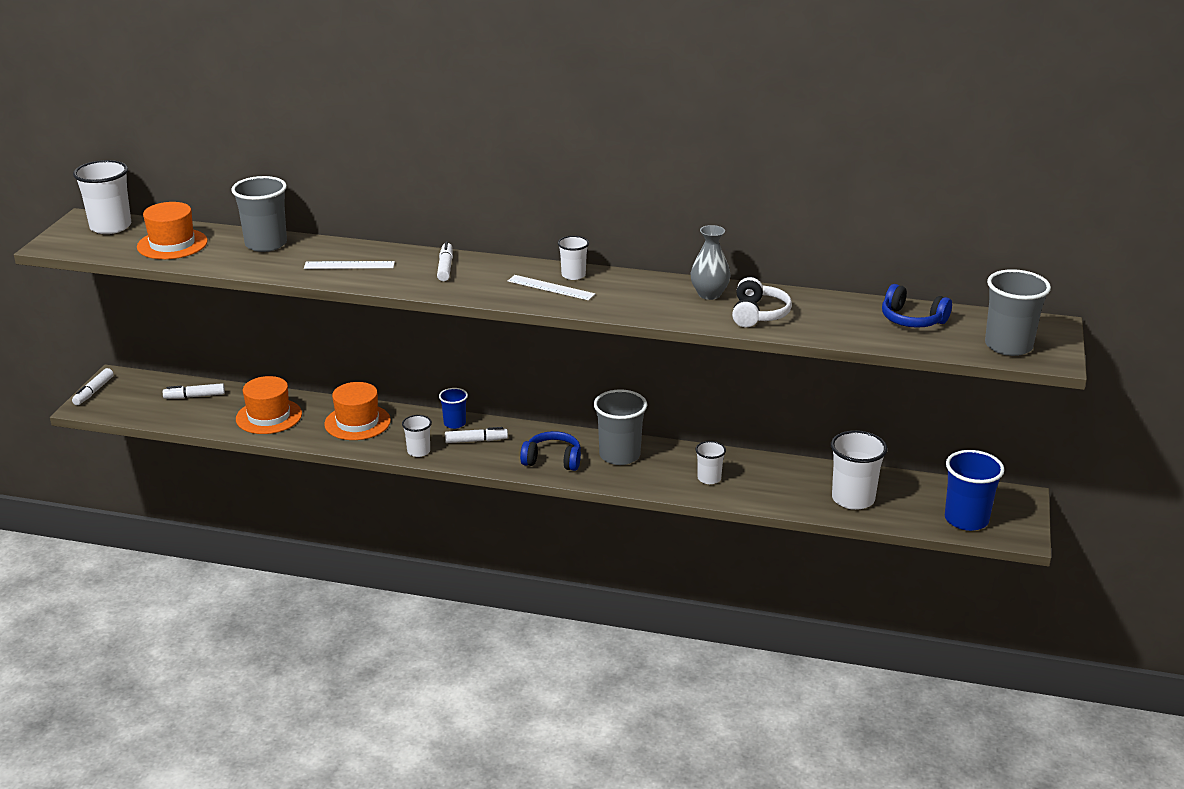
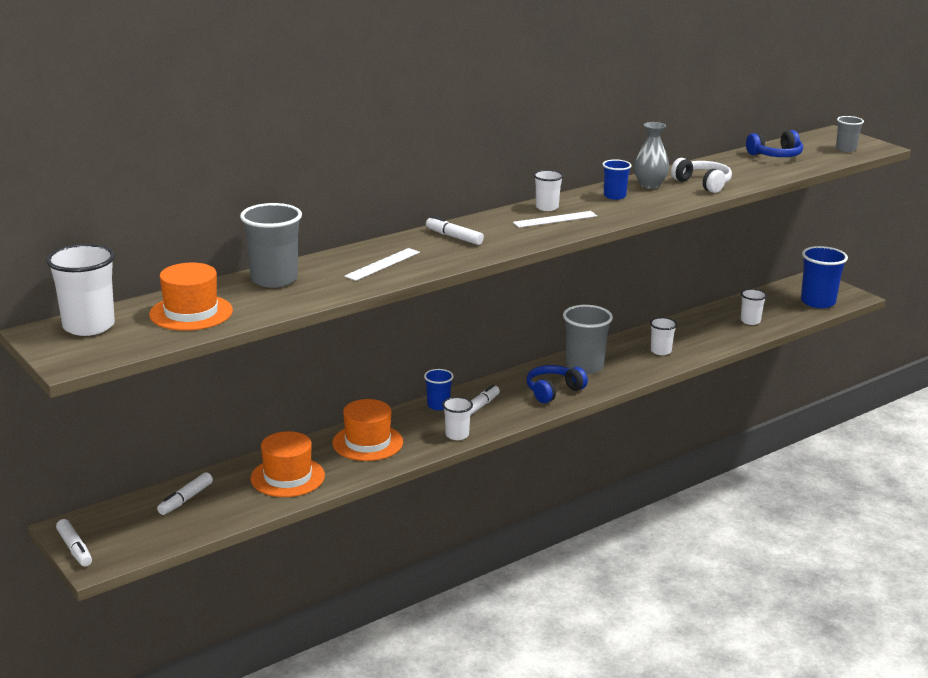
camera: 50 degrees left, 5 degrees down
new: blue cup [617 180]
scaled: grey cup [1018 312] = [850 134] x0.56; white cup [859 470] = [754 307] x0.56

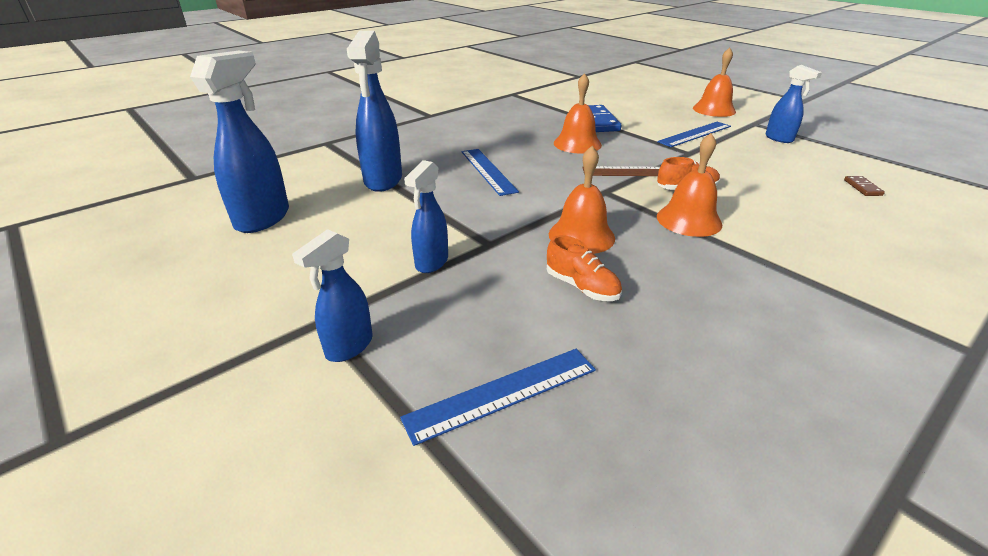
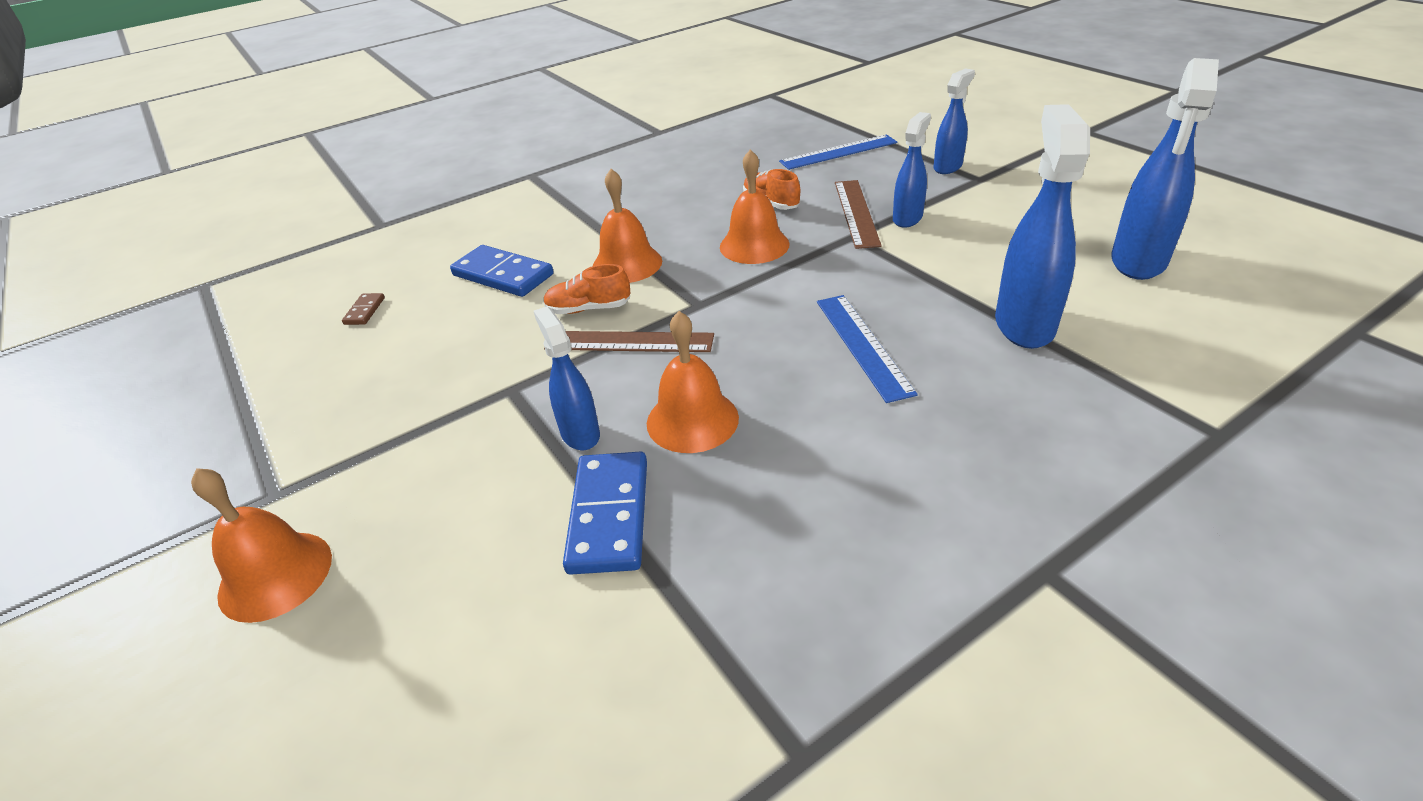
camera: 170 degrees left, 5 degrees up
gone: blue ruler [694 134]
new: brown ruler [858 214]; blue domino [502 271]
shifted: blue spray bottle [793 104] to [567 378]

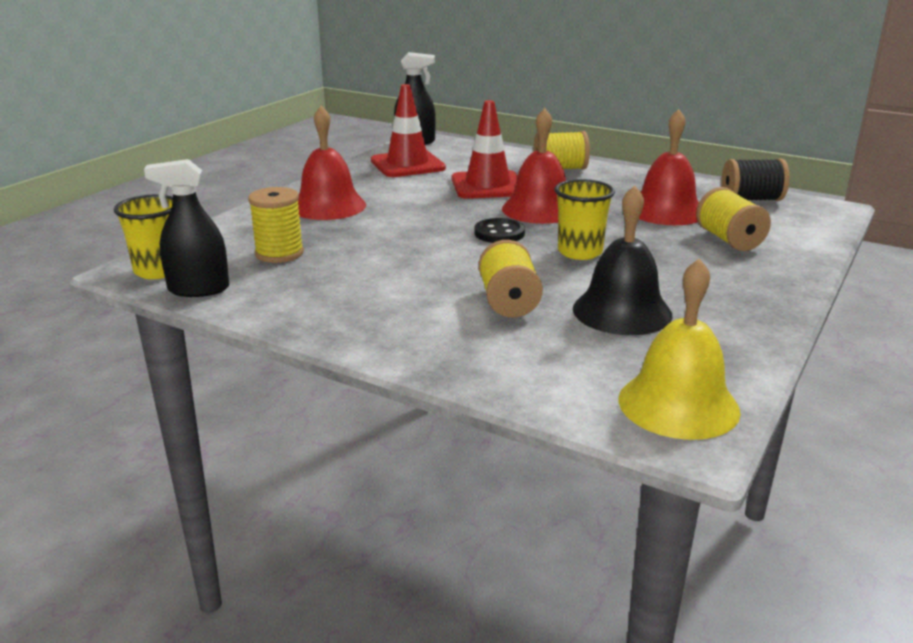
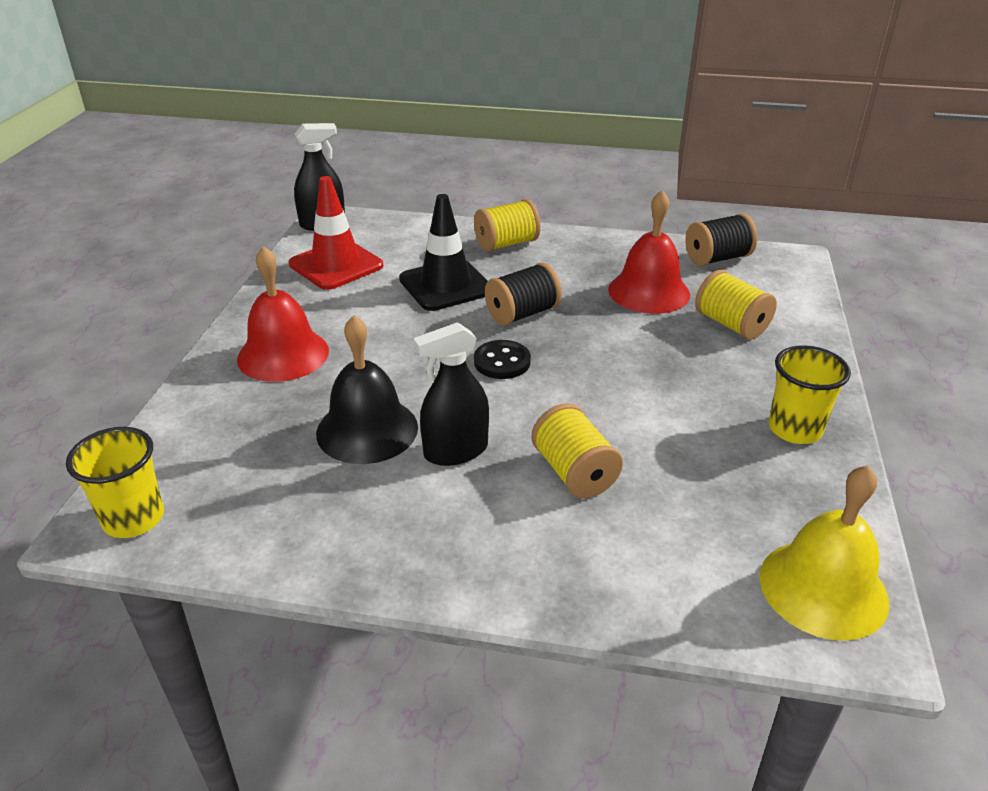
camera: 20 degrees left, 10 degrees up
gone: yellow spool [276 225]
shifted: black spray bottle [186 228] to [451 394]; yellow cup [584 219] to [809 394]; black bell [623 260] to [367 389]
swapped: red bell [534 166] to black spool [523 294]
repainted: red traffic cone [484 149] to black traffic cone [443 252]

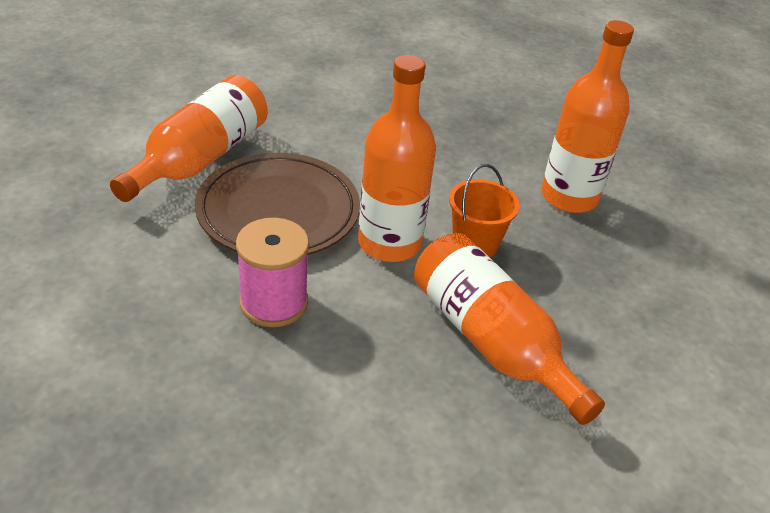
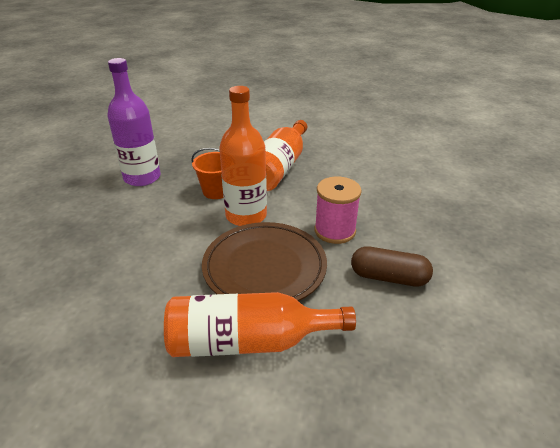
camera: 120 degrees left, 5 degrees down
new: brown capsule [392 266]
repainted: orange bottle [587 116] to purple bottle [134 122]

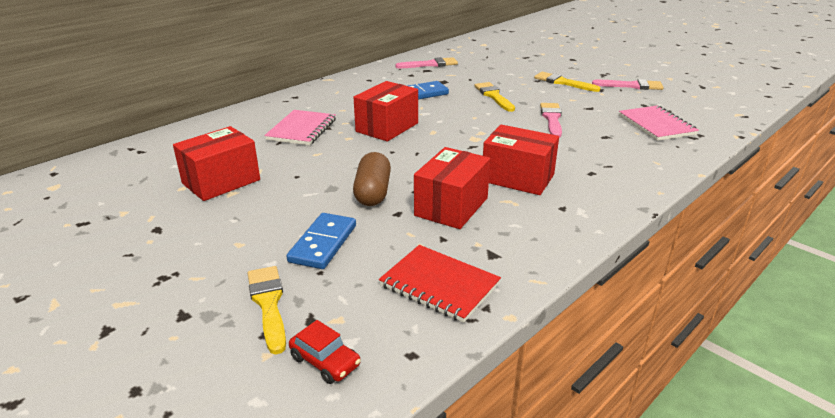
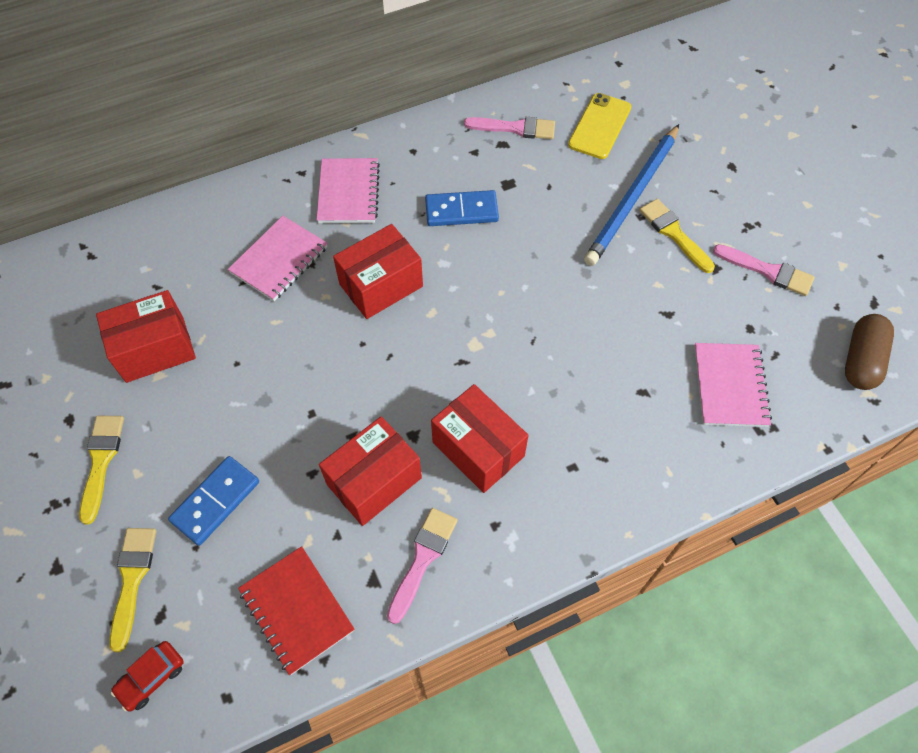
camera: 20 degrees right, 30 degrees up
new: yellow phone [599 126]; blue pencil [631 195]; pink notebook [348 190]
shifted: yellow brush [495 97] to [101 470]; pink brush [551 120] to [422 566]; brown capsule [372 179] to [869 352]
rotated: red car [325 352] = [147 676] 75 degrees clockwise

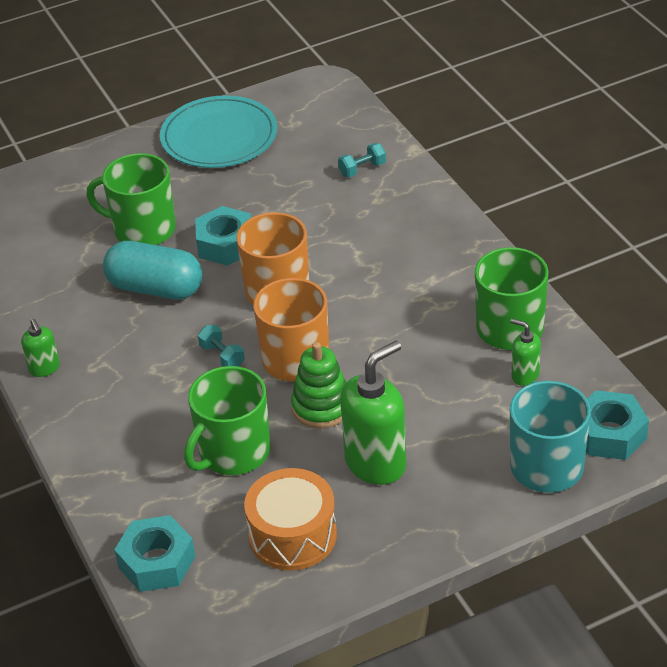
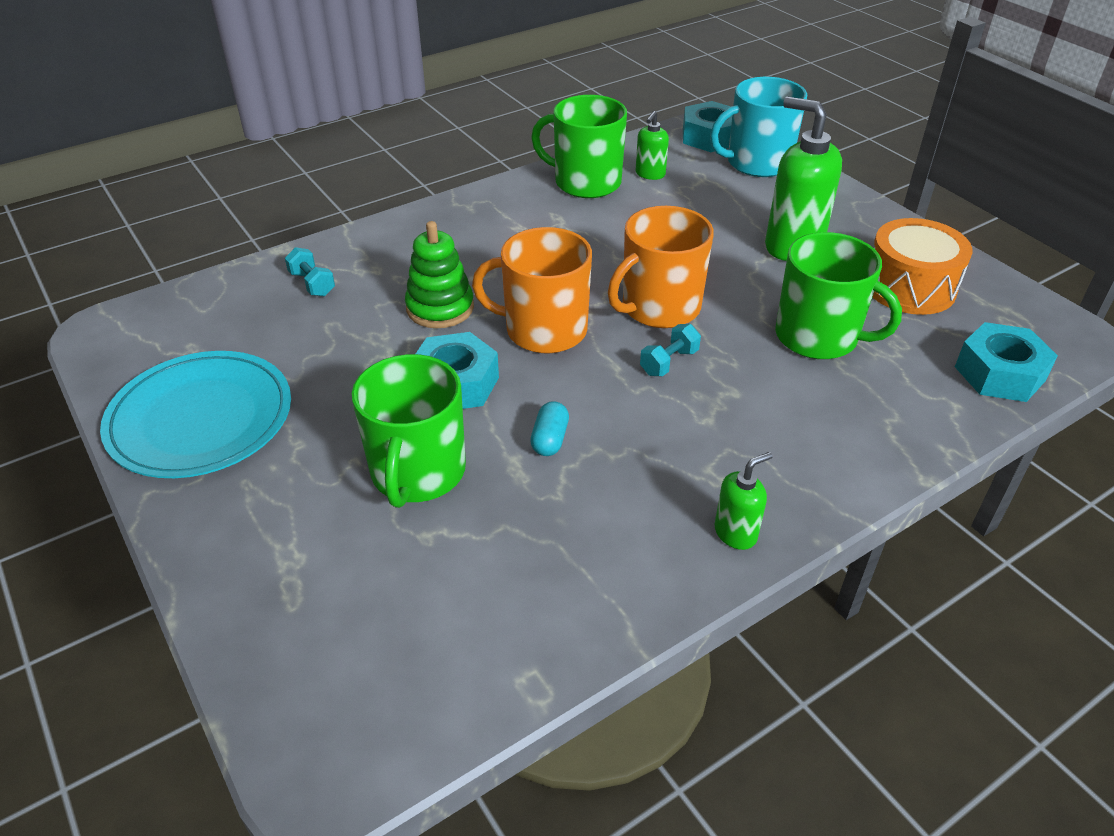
camera: 100 degrees left, 0 degrees up
shifted: green stacking toy [318 385] to [439 274]
scaled: turquoise capsule [152 270] = [549 428] x0.44

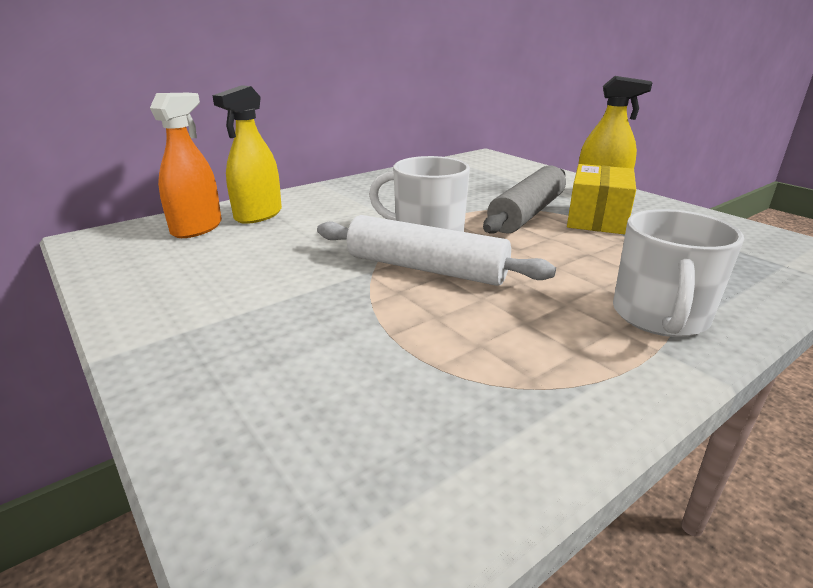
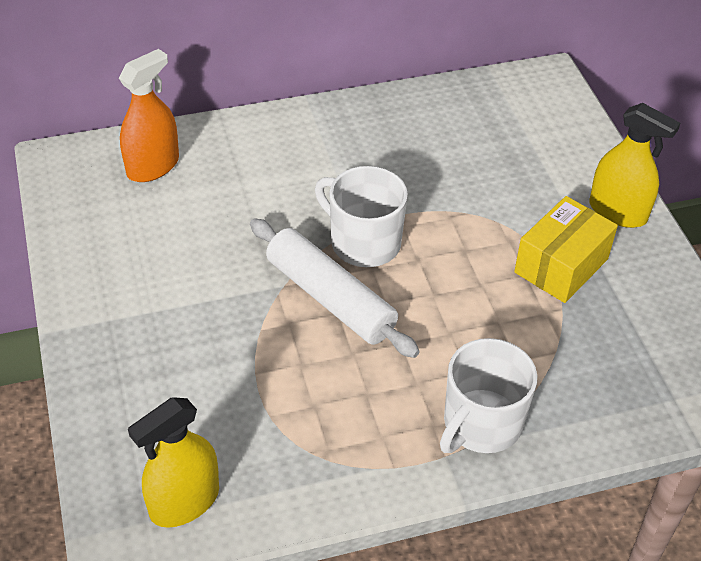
camera: 20 degrees right, 20 degrees up
gone: grey rolling pin [524 199]
shifted: yellow spray bottle [247 154] to [173 462]

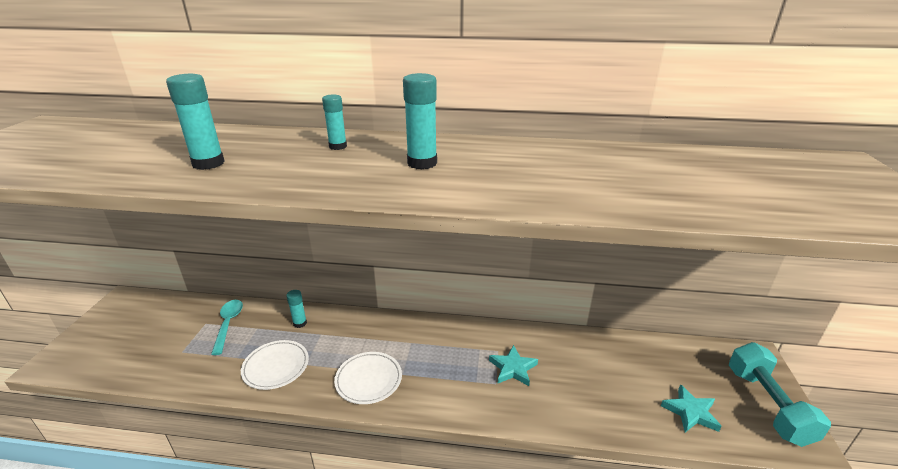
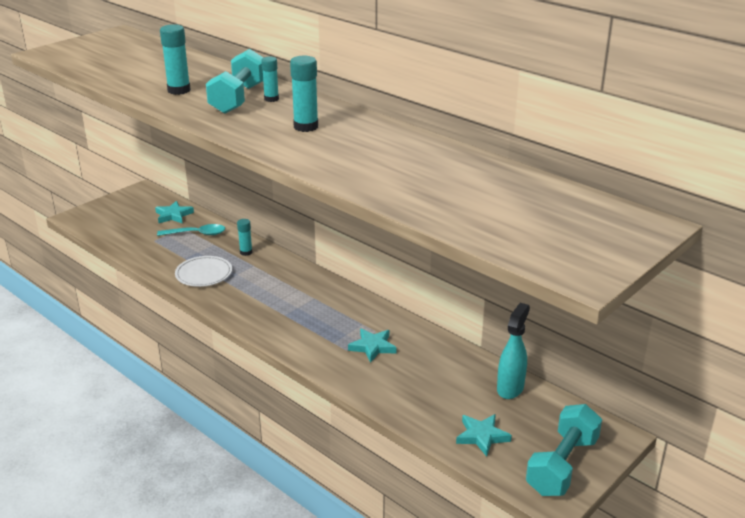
camera: 35 degrees right, 0 degrees up
gone: white plate [368 378]
new: turquoise dumbbell [235 81]; turquoise star [174 212]; turquoise spray bottle [513 351]
rotated: turquoise spoon [227 327] = [191 230] 60 degrees clockwise

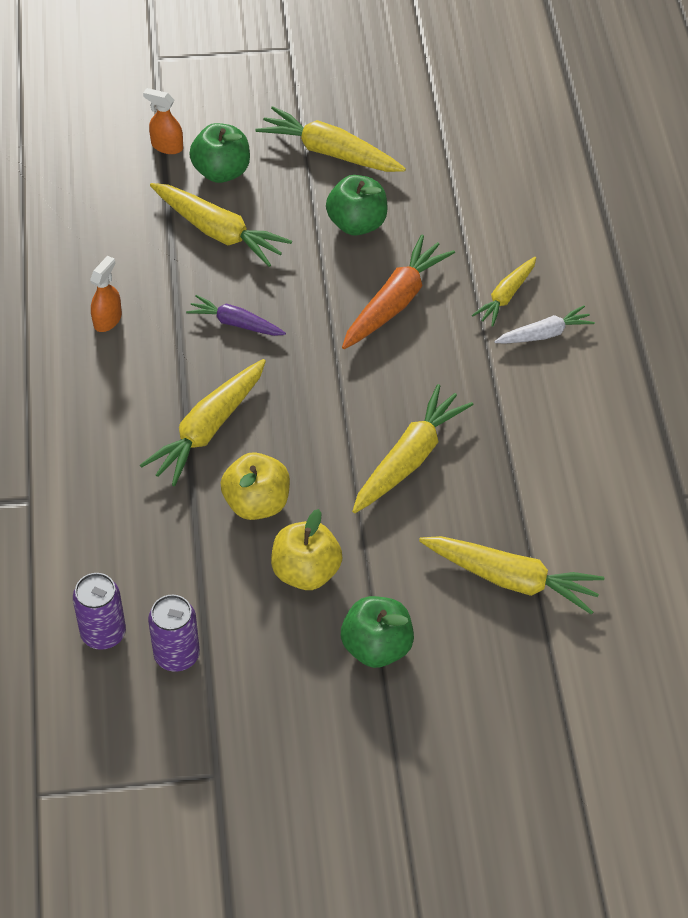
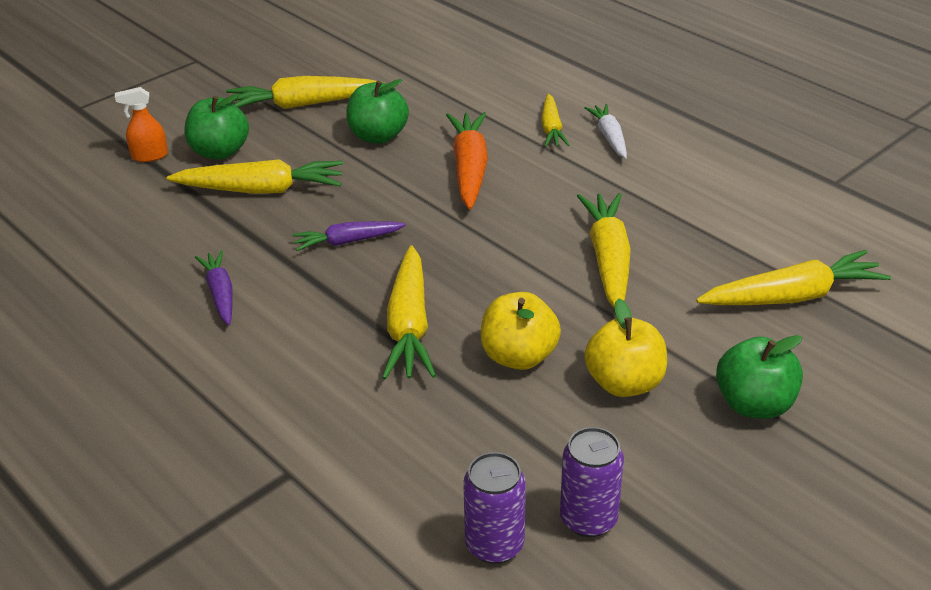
camera: 35 degrees left, 15 degrees down
swapped: orange spray bottle [106 294] to purple carrot [214 287]
rotated: white carrot [544 324] = [605 131] 45 degrees counterclockwise

